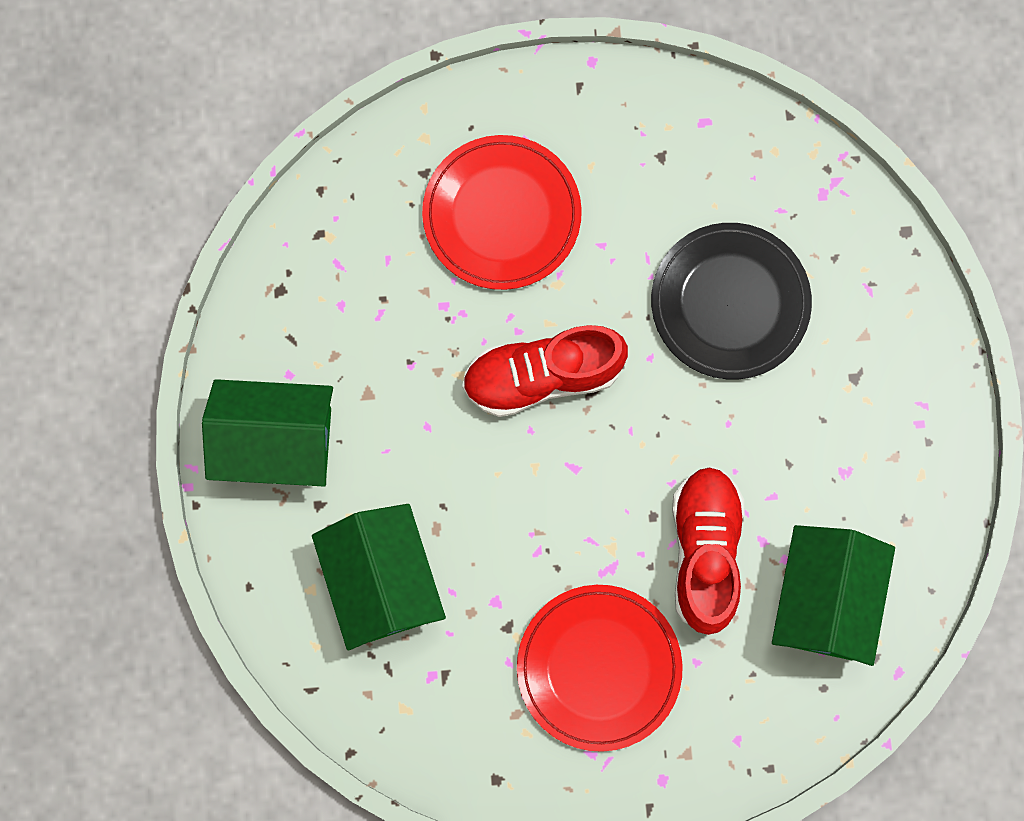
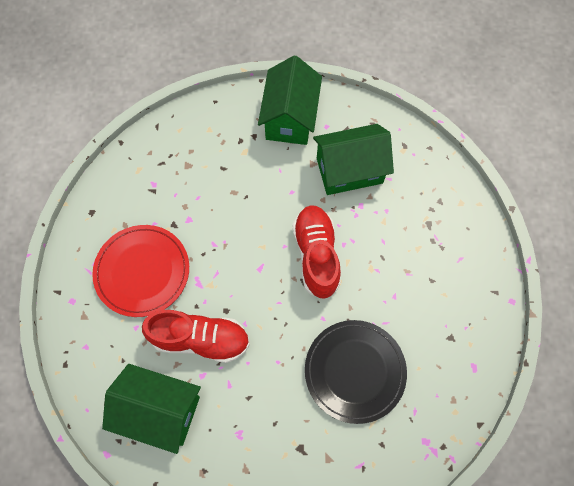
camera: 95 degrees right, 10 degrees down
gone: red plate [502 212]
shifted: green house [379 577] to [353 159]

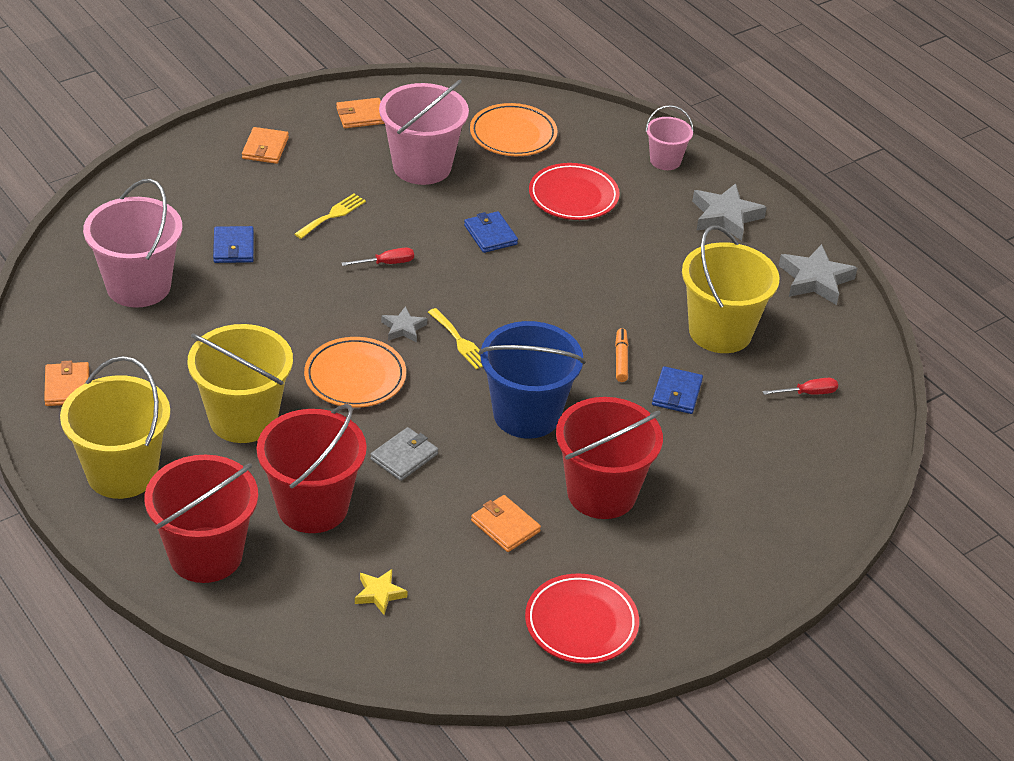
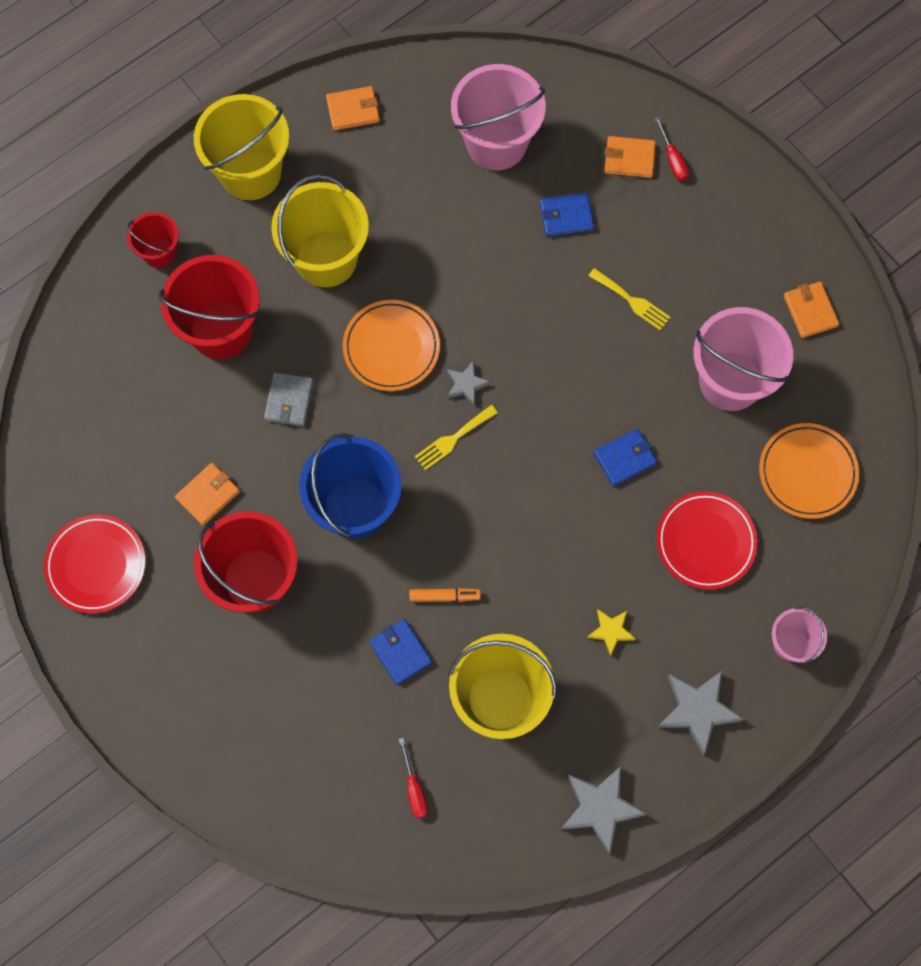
camera: 90 degrees right, 30 degrees up
shifted: orange wallet [265 145] to [630 157]; red screwdriver [377 257] to [672 149]; yellow star [381 592] to [611 632]
rotated: blue wallet [677 390] = [400 652] 45 degrees clockwise; grey wallet [404 454] = [288 399] 60 degrees clockwise
scaled: red bucket [201 519] = [153 240] x0.54

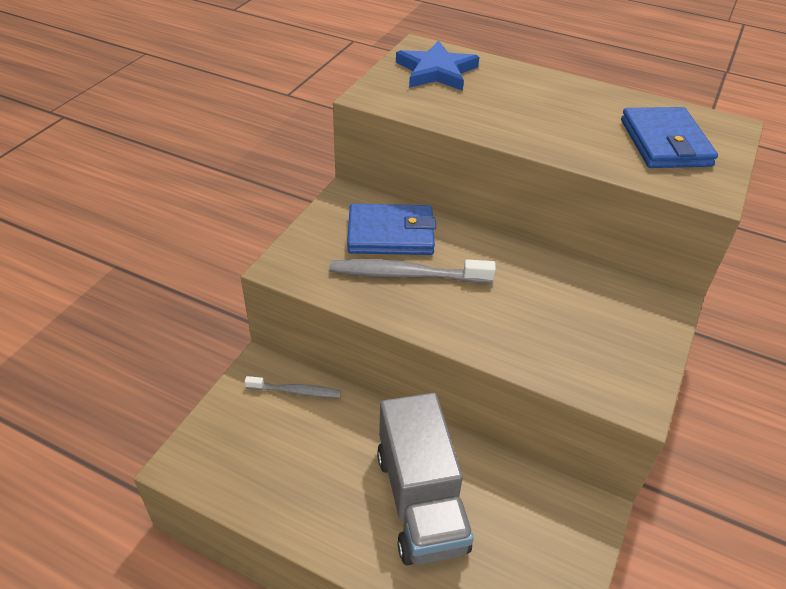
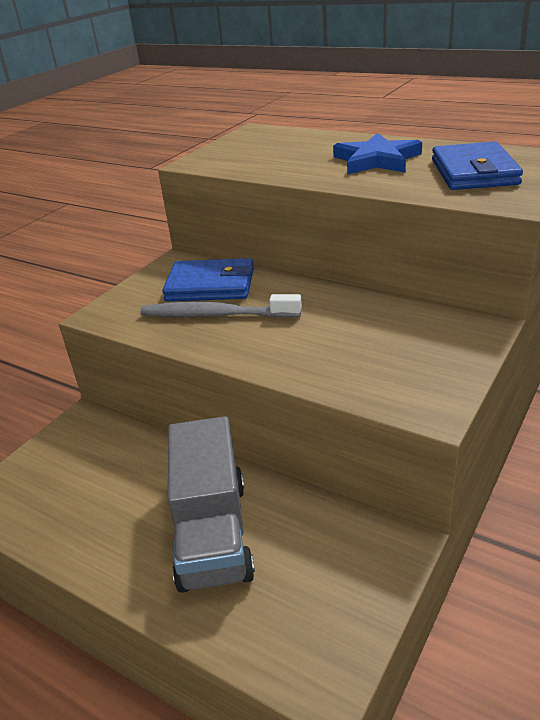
camera: 10 degrees right, 10 degrees down
gone: grey toothbrush [293 387]
shifted: blue star [437 65] to [377 153]

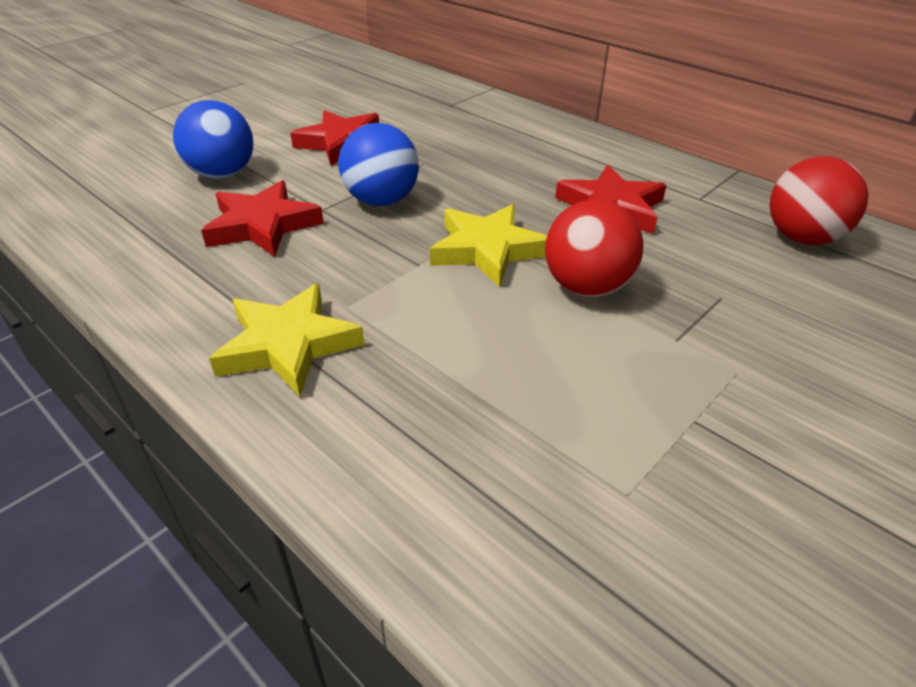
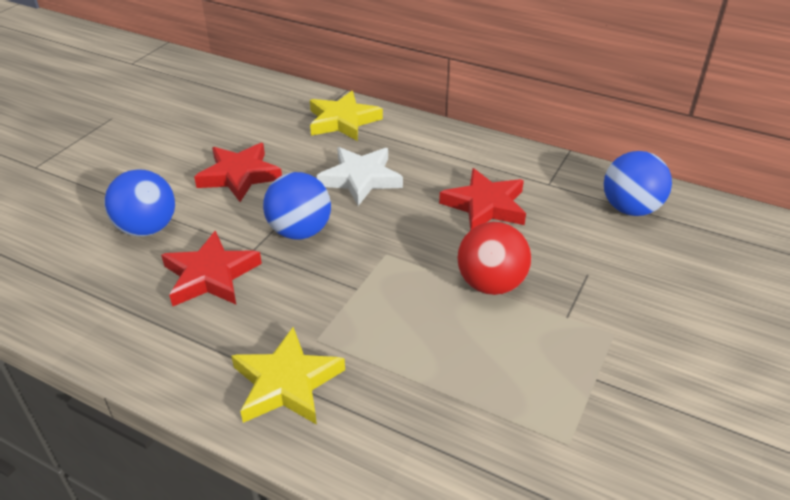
camera: 15 degrees left, 0 degrees up
new: white star [360 176]
shifted: yellow star [488 245] to [346 116]
repainted: red ball [819 200] to blue ball [638 183]

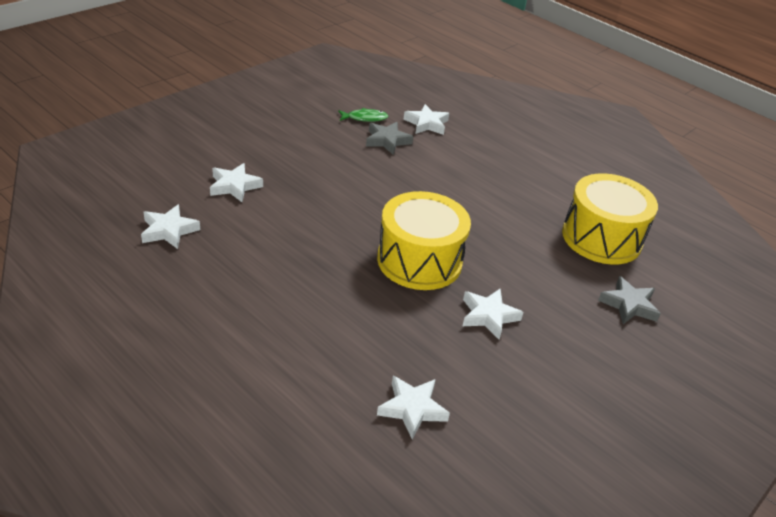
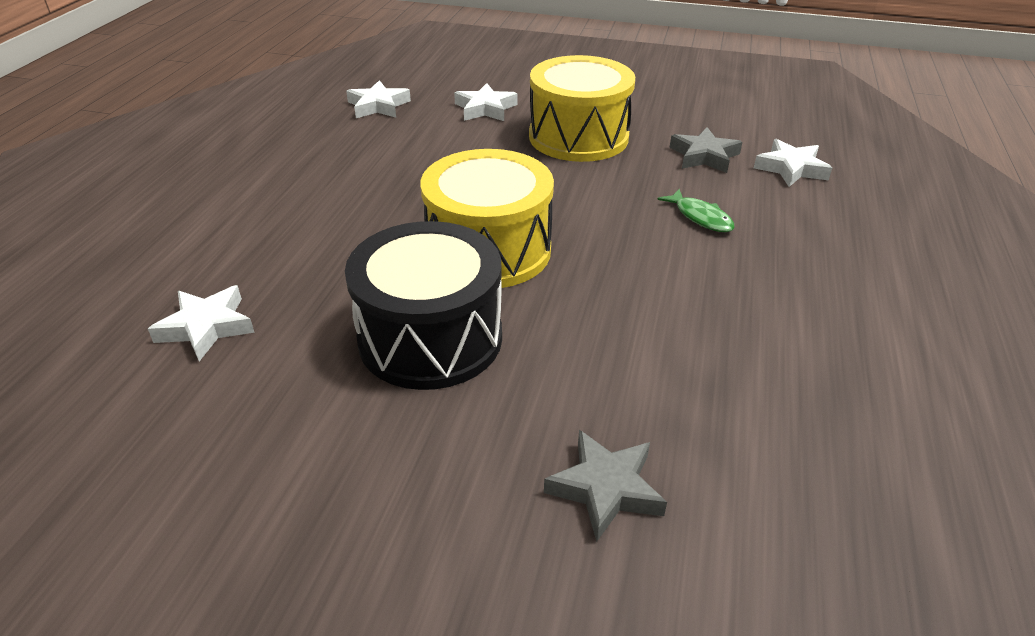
camera: 65 degrees right, 0 degrees up
shifted: green fish [363 115] to [696 210]; yellow drum [610 219] to [582 108]
swapped: white star [493 314] to black drum [423 305]

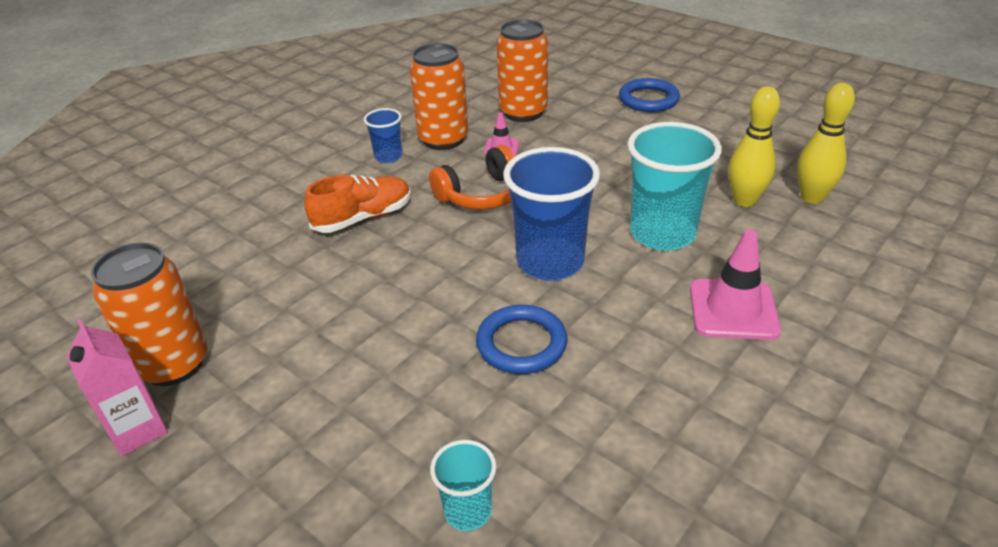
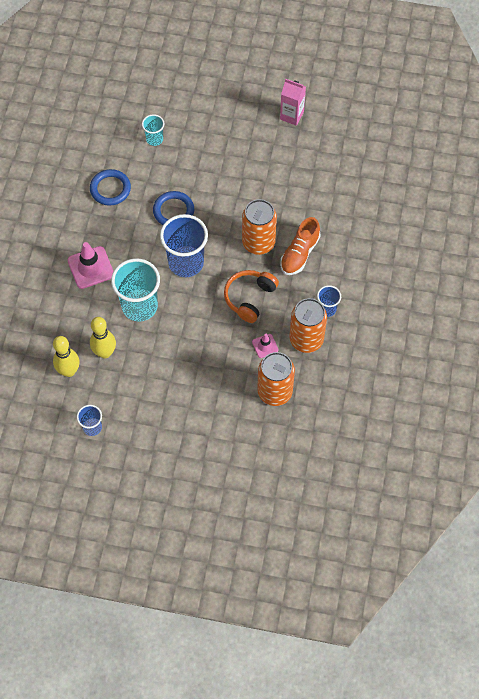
camera: 150 degrees right, 25 degrees up
new: blue cup [89 420]
shifted: blue ring [649 95] to [110 187]; orange can [149 314] to [259 227]

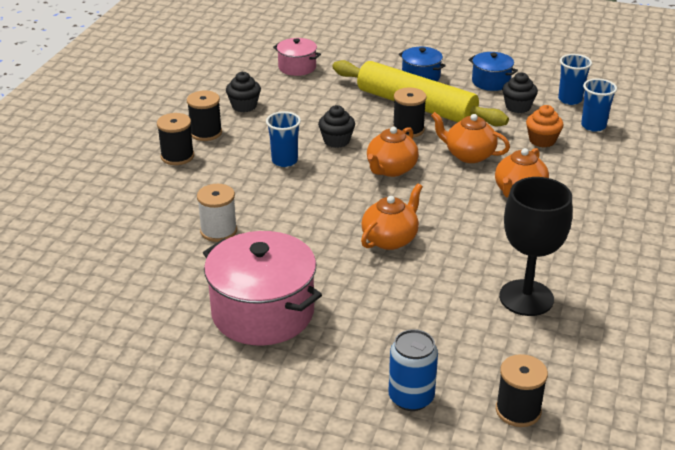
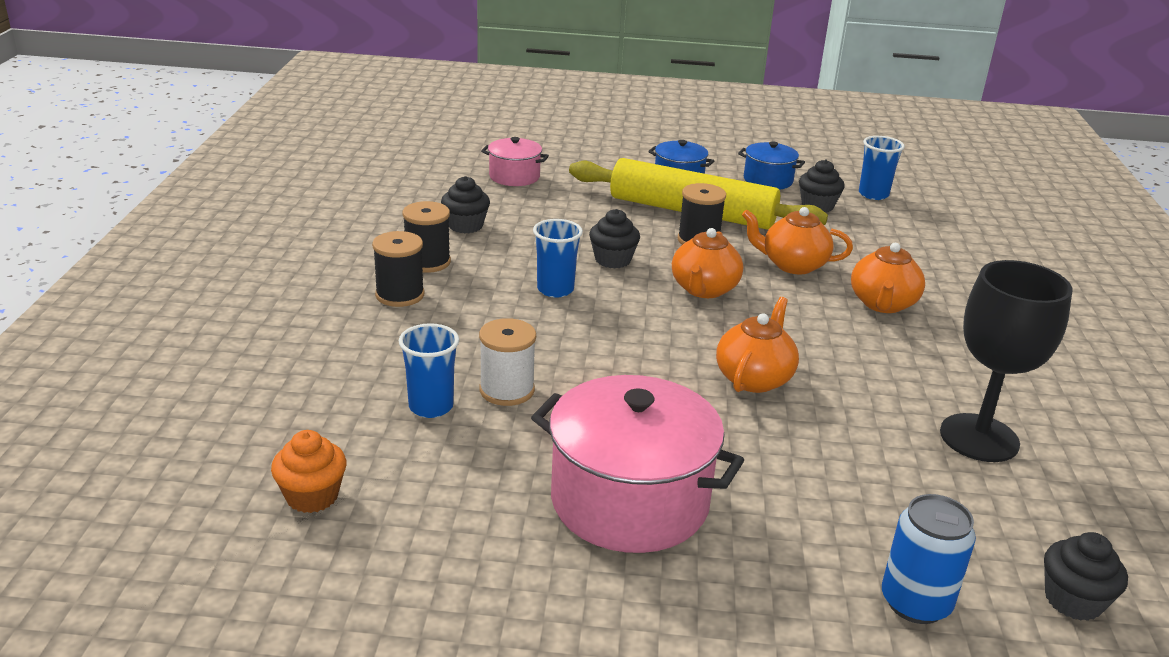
camera: 15 degrees left, 5 degrees down
shifted: blue cup [599 105] to [429 370]; orange cupcake [544 126] to [308 471]
swapped: black spool [522 390] to black cupcake [1086 576]

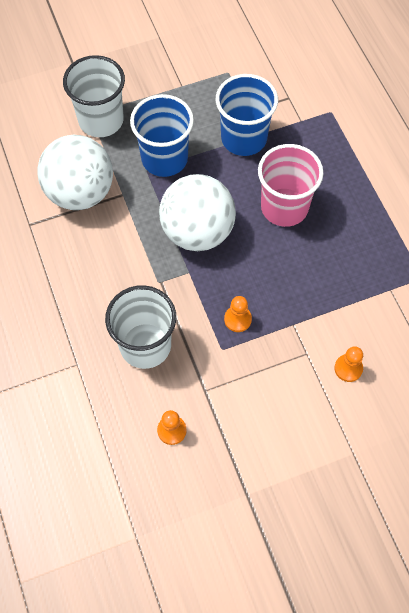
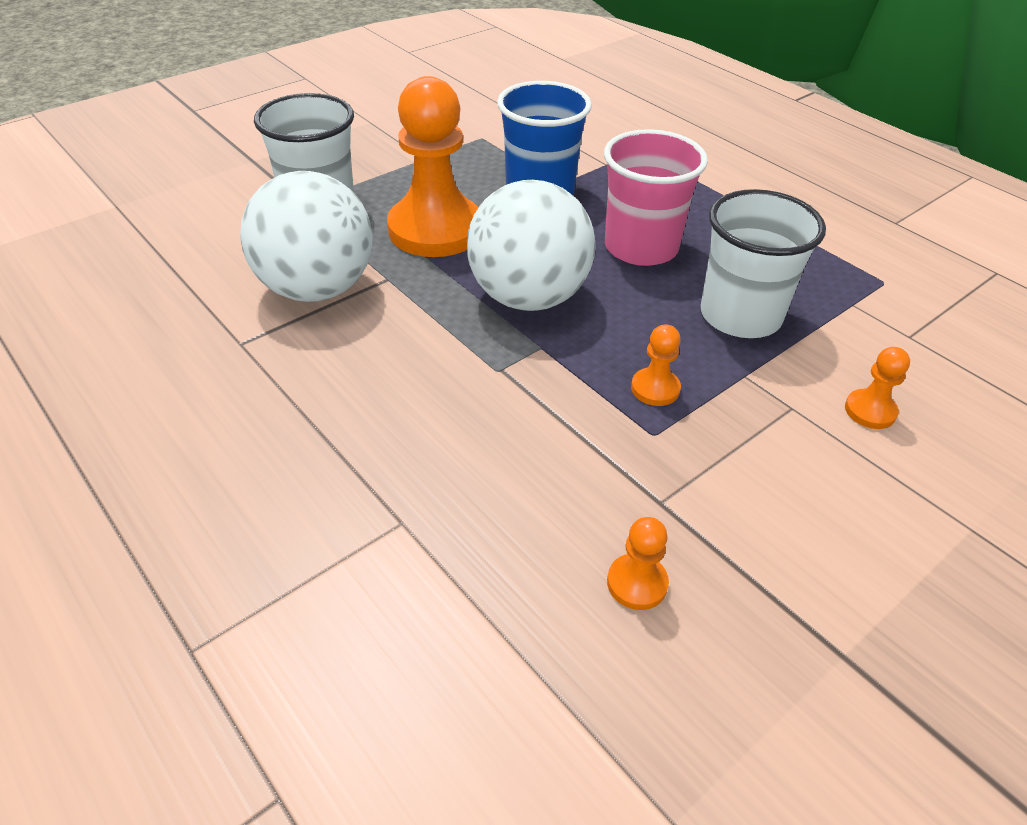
camera: 20 degrees left, 20 degrees down
shifted: white cup [140 327] to [763 263]
swapped: blue cup [162 135] to orange pawn [432 166]

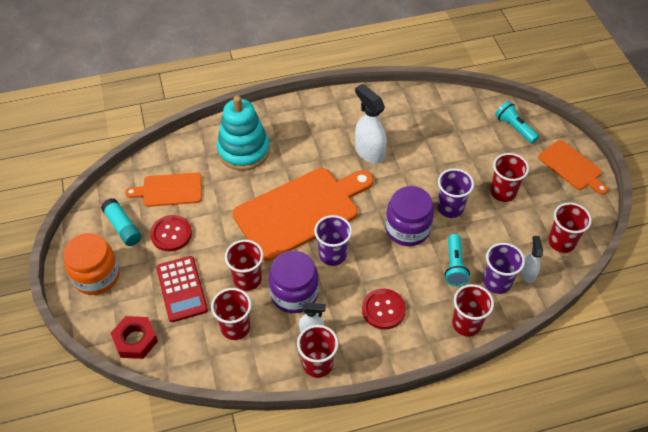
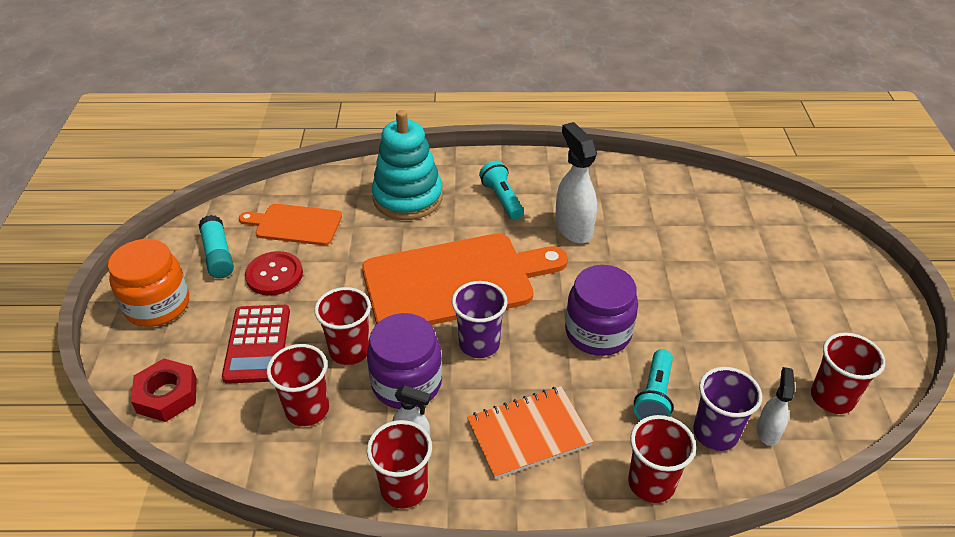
camera: 15 degrees right, 10 degrees down
gone: orange cutting board [573 167]; red cup [509 177]; purple cup [455 193]
shifted: turquoise flashlight [517 122] to [501 190]
swapped: red button [384 308] to orange notebook [530 432]

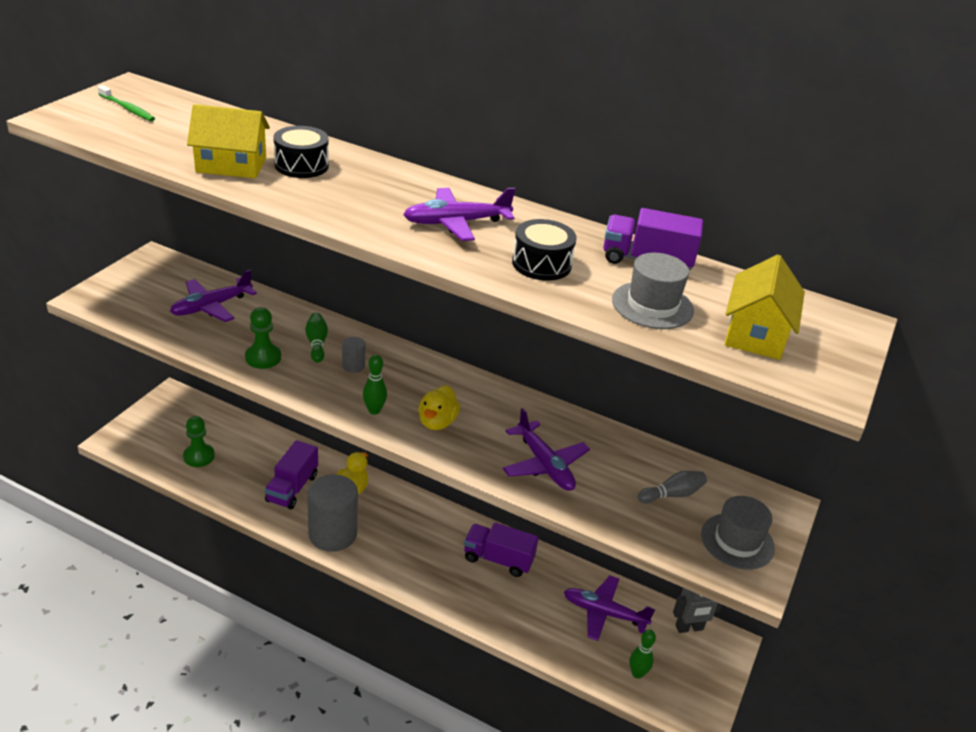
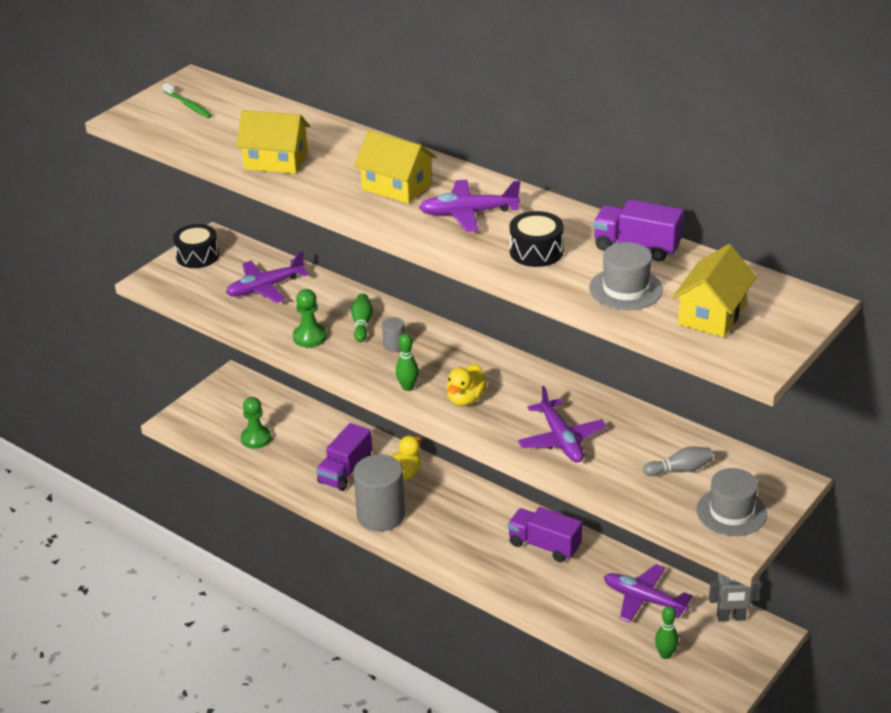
camera: 15 degrees right, 0 degrees up
new: yellow house [395 167]
shifted: black drum [301 152] to [196 246]

